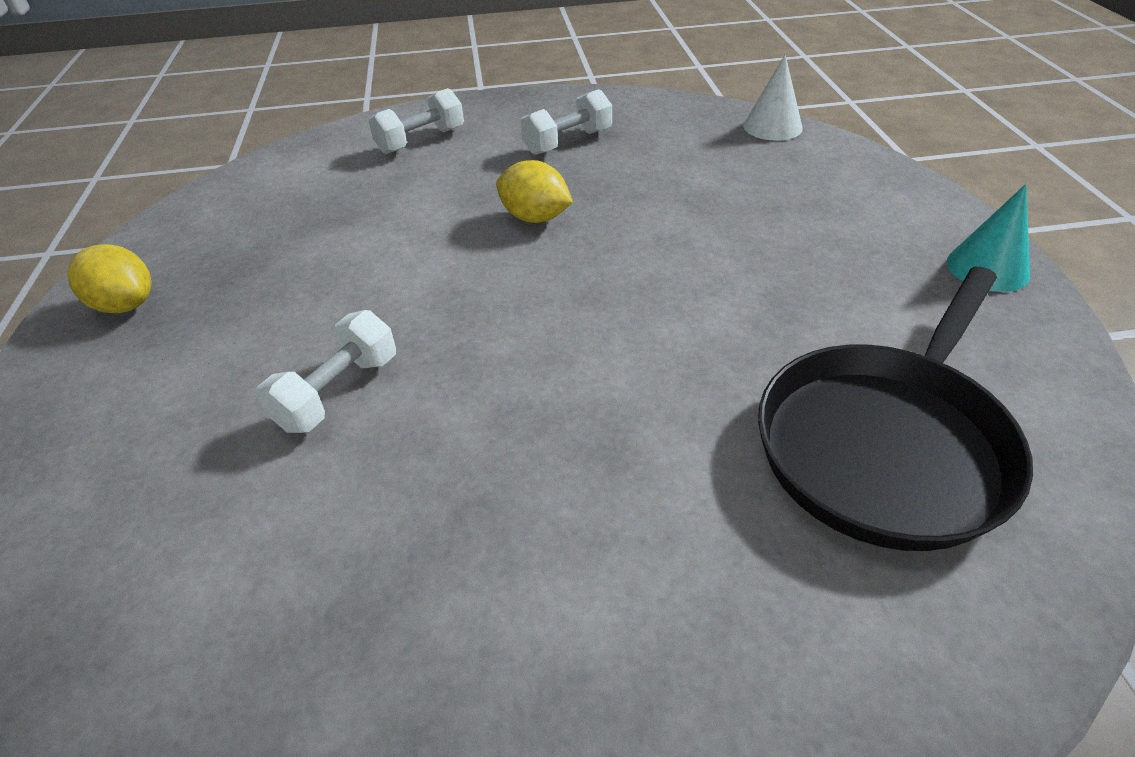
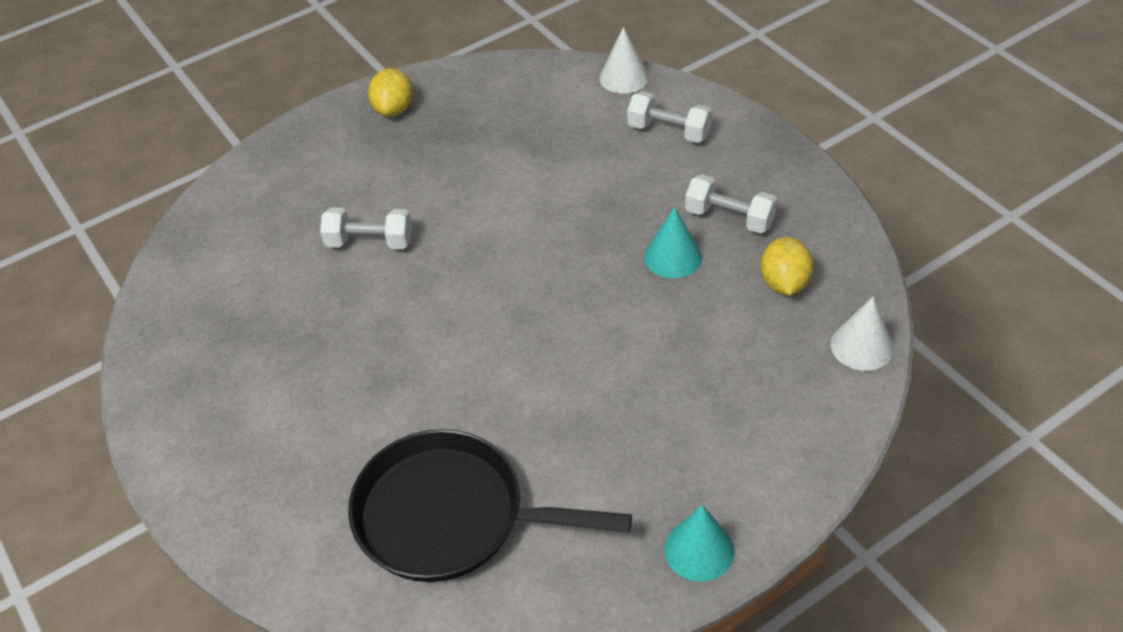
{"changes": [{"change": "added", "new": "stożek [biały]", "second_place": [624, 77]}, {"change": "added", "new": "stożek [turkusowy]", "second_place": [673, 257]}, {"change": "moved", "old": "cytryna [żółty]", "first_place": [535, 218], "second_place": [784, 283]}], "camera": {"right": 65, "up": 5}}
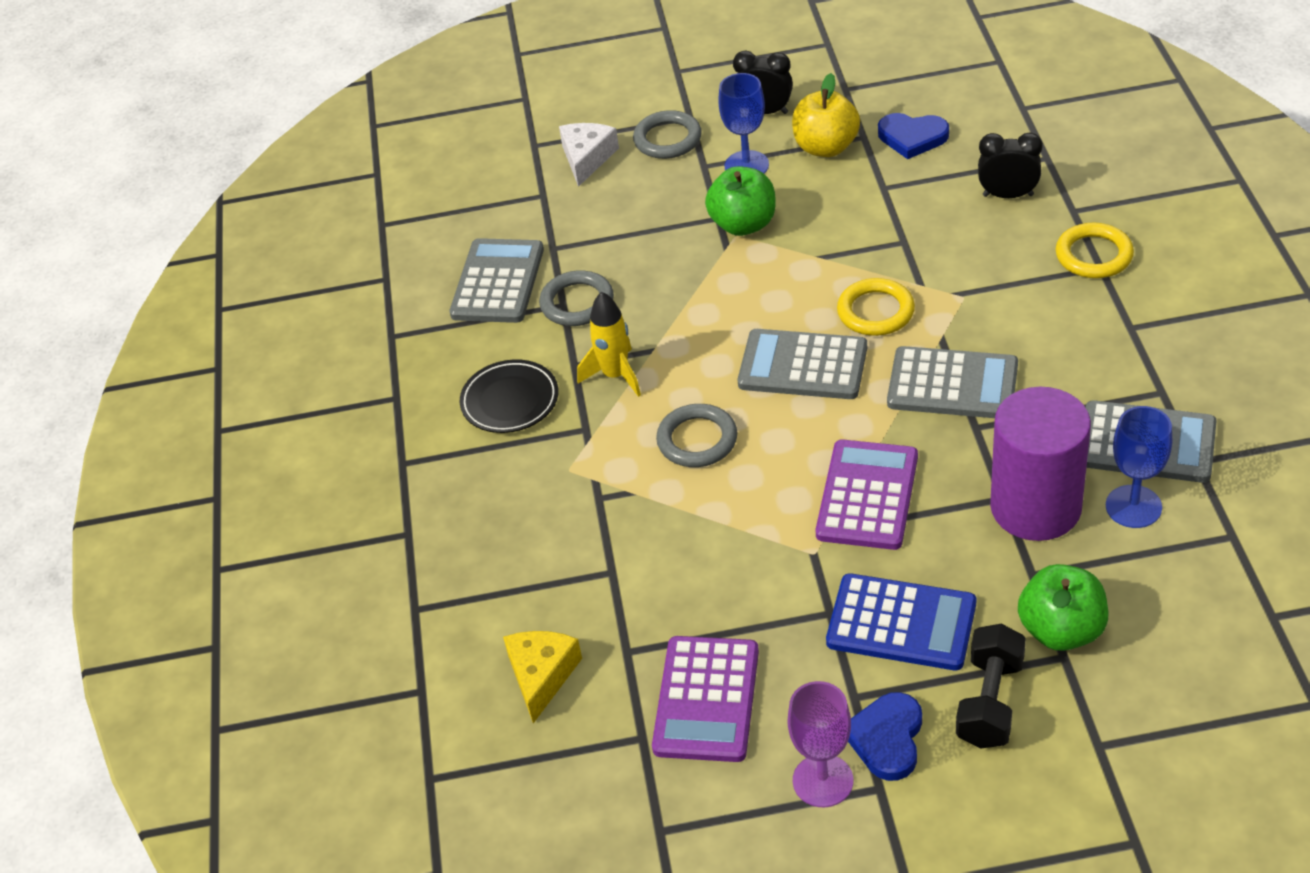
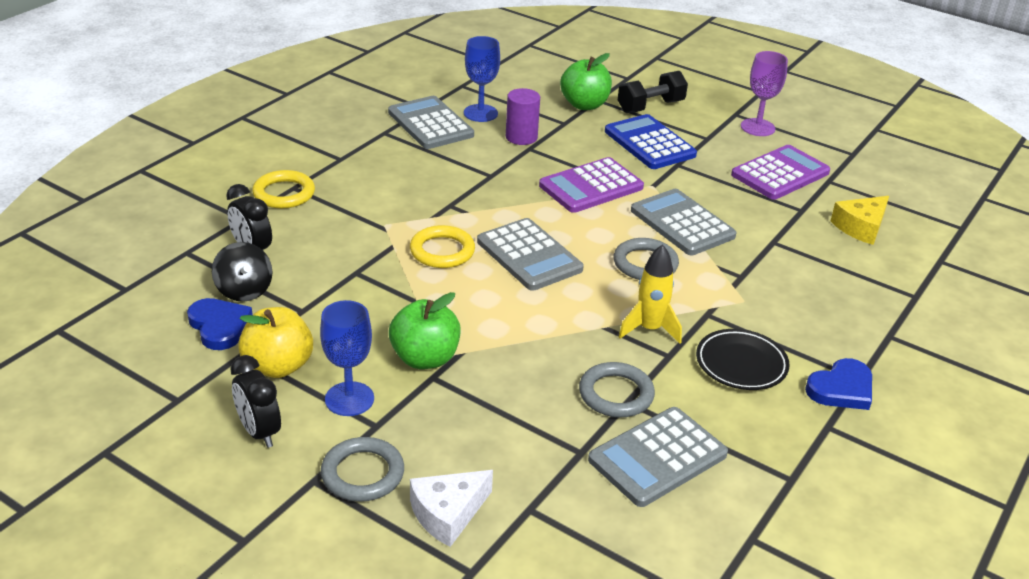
{"changes": [{"change": "added", "new": "bączek [czarny]", "second_place": [244, 290]}, {"change": "moved", "old": "serce [niebieski]", "first_place": [887, 738], "second_place": [841, 389]}, {"change": "moved", "old": "kalkulator [szary]", "first_place": [952, 384], "second_place": [682, 223]}, {"change": "resized", "old": "walec [fioletowy]", "first_place": [1035, 507], "second_place": [521, 137], "factor": 0.55}], "camera": {"right": -145, "up": -10}}
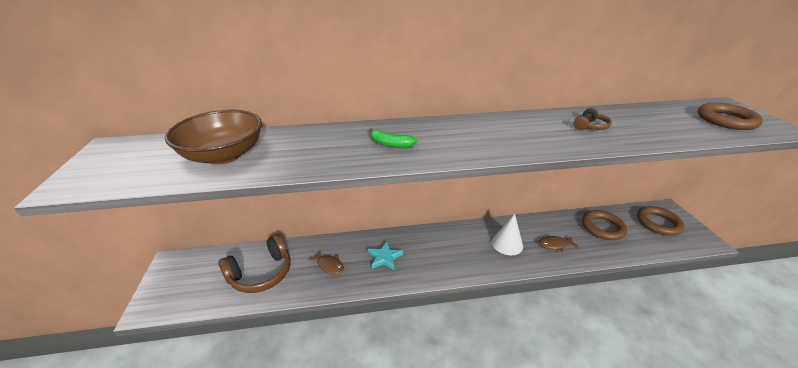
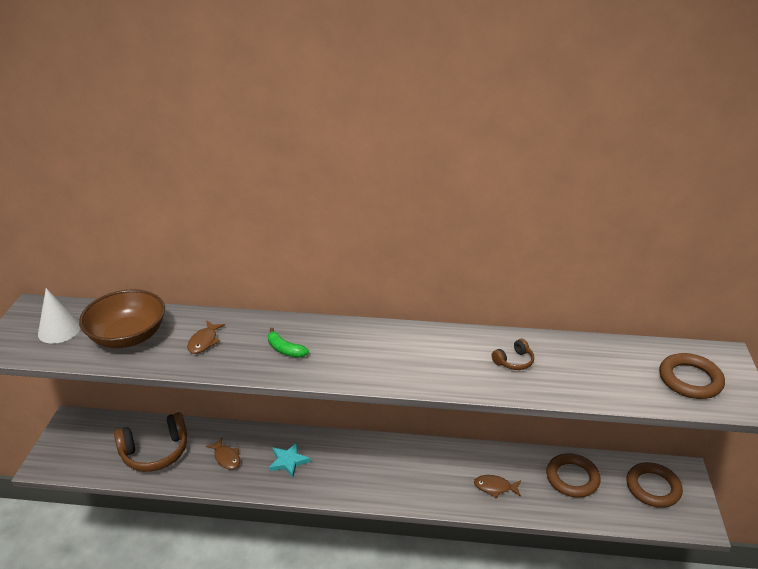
{"changes": [{"change": "added", "new": "ryba [brązowy]", "second_place": [204, 342]}, {"change": "moved", "old": "stożek [biały]", "first_place": [507, 244], "second_place": [59, 330]}], "camera": {"right": 15, "up": 0}}
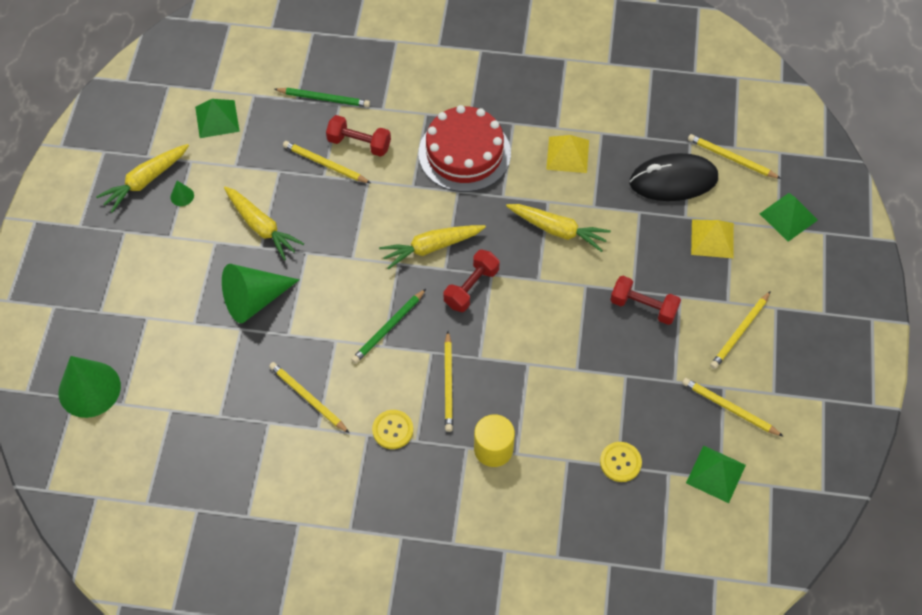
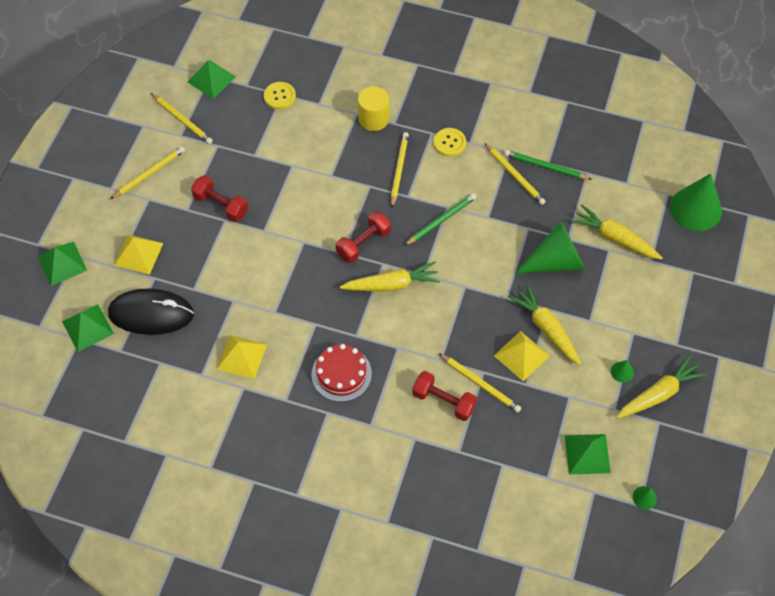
{"changes": [{"change": "added", "new": "piramida [żółty]", "second_place": [521, 355]}, {"change": "added", "new": "stożek [zielony]", "second_place": [644, 497]}, {"change": "moved", "old": "ołówek [zielony]", "first_place": [324, 98], "second_place": [545, 167]}, {"change": "moved", "old": "marchewka [żółty]", "first_place": [558, 230], "second_place": [614, 238]}, {"change": "replaced", "old": "ołówek [żółty]", "new": "piramida [zielony]", "first_place": [731, 158], "second_place": [88, 327]}, {"change": "resized", "old": "tort [czerwony]", "first_place": [464, 153], "second_place": [341, 374], "factor": 0.65}], "camera": {"right": -170, "up": 0}}
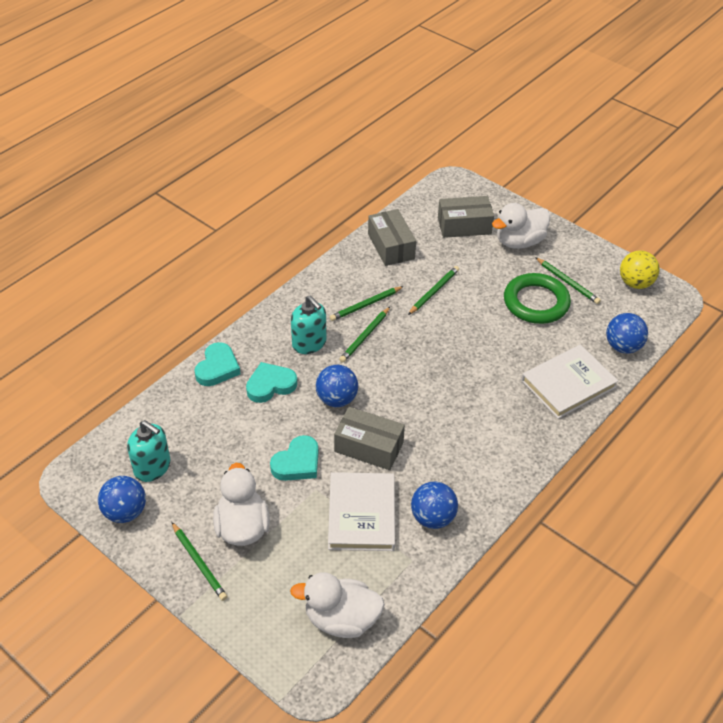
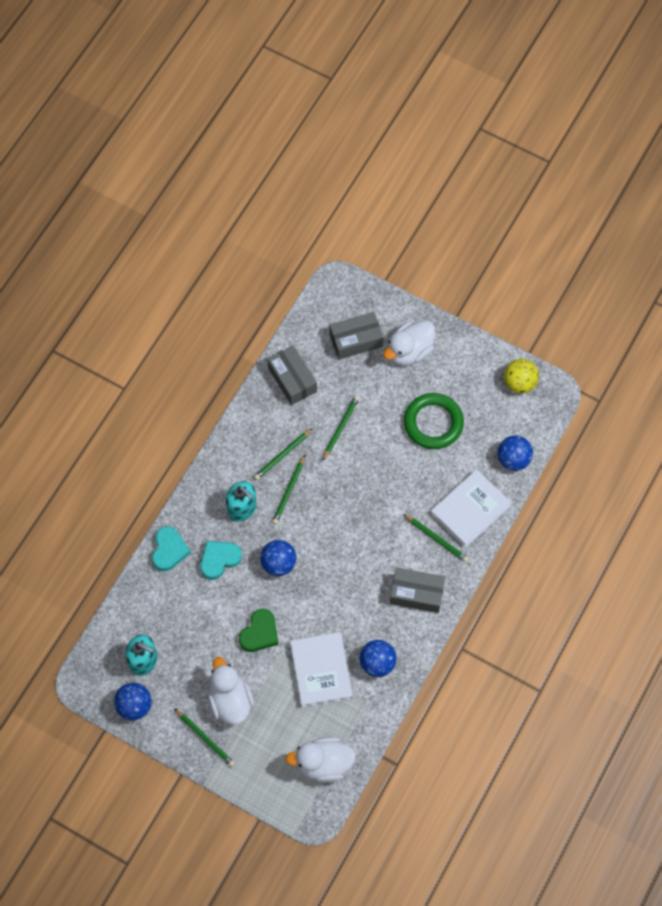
{"changes": [{"change": "moved", "old": "pudełko [szary]", "first_place": [369, 447], "second_place": [416, 593]}, {"change": "moved", "old": "ołówek [zielony]", "first_place": [567, 282], "second_place": [436, 539]}, {"change": "recoloured", "old": "serce [turkusowy]", "new": "serce [zielony]", "first_place": [297, 463], "second_place": [259, 633]}], "camera": {"right": -10, "up": 20}}
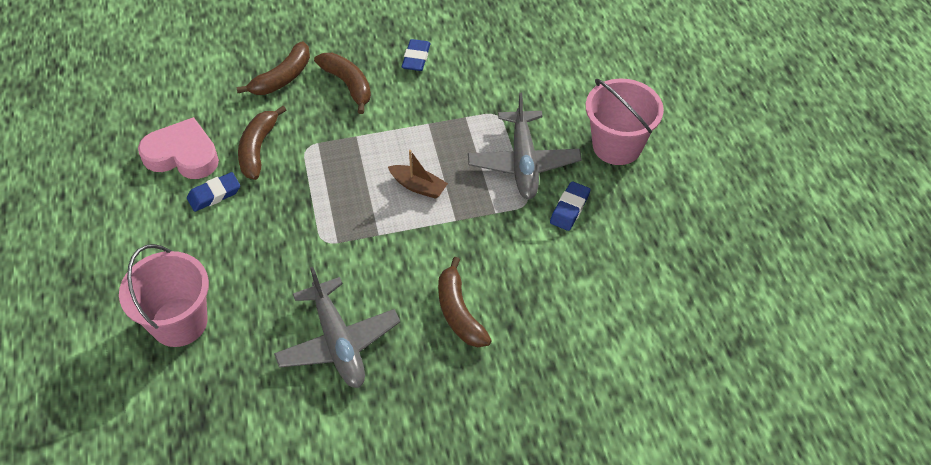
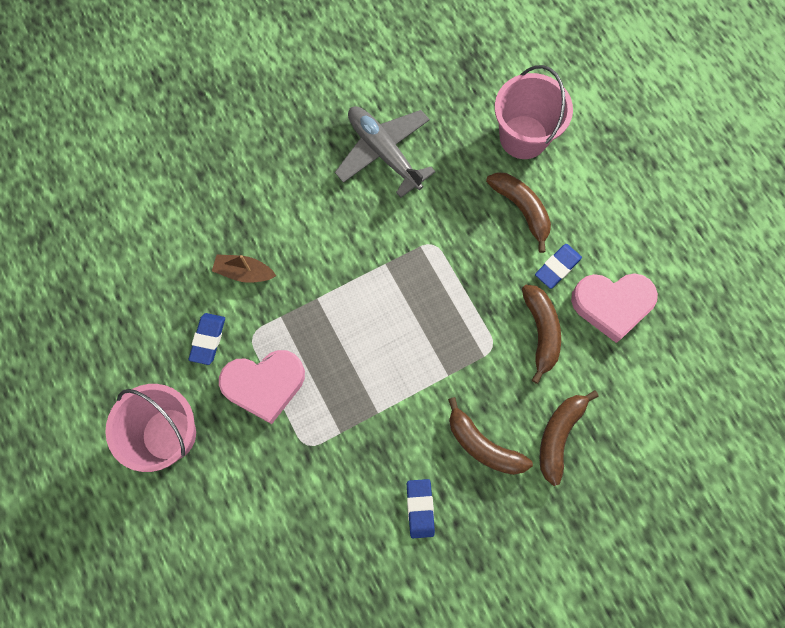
{"changes": [{"change": "moved", "old": "łódka [brązowy]", "first_place": [418, 186], "second_place": [244, 272]}, {"change": "moved", "old": "banan [brązowy]", "first_place": [459, 313], "second_place": [521, 209]}, {"change": "replaced", "old": "samolot [szary]", "new": "serce [różowy]", "first_place": [523, 163], "second_place": [264, 385]}], "camera": {"right": 165, "up": 20}}
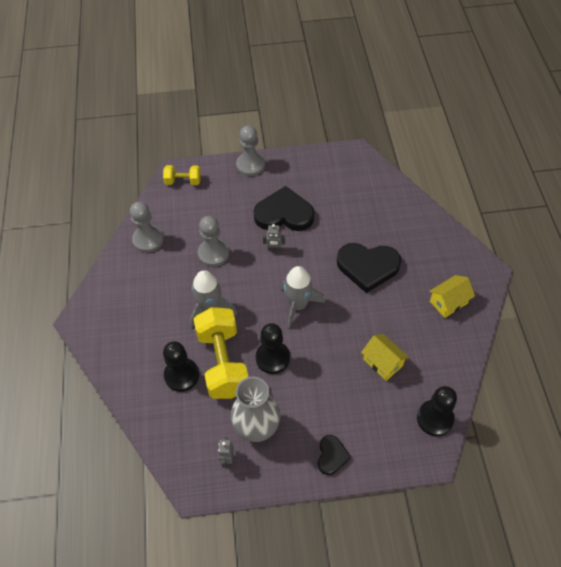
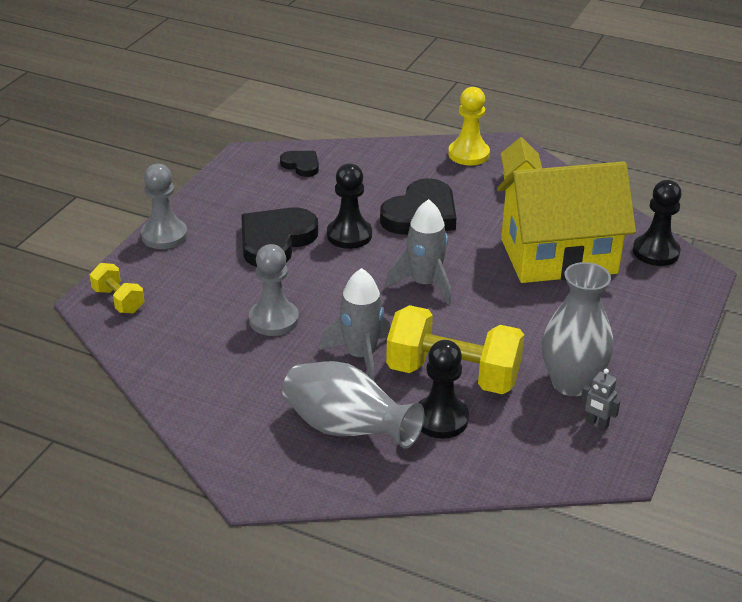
{"changes": [{"change": "removed", "old": "pionek [szary]", "first_place": [148, 240]}, {"change": "removed", "old": "robot [szary]", "first_place": [274, 249]}, {"change": "added", "new": "wazon [szary]", "second_place": [347, 430]}, {"change": "added", "new": "pionek [żółty]", "second_place": [468, 154]}, {"change": "moved", "old": "pionek [czarny]", "first_place": [272, 358], "second_place": [349, 235]}, {"change": "moved", "old": "serce [czarny]", "first_place": [331, 456], "second_place": [301, 165]}, {"change": "turned", "old": "hantel [żółty]", "first_place": [183, 181], "second_place": [118, 300], "degrees": -75}, {"change": "resized", "old": "domek [żółty]", "first_place": [382, 362], "second_place": [558, 256], "factor": 2.33}], "camera": {"right": -60, "up": -20}}
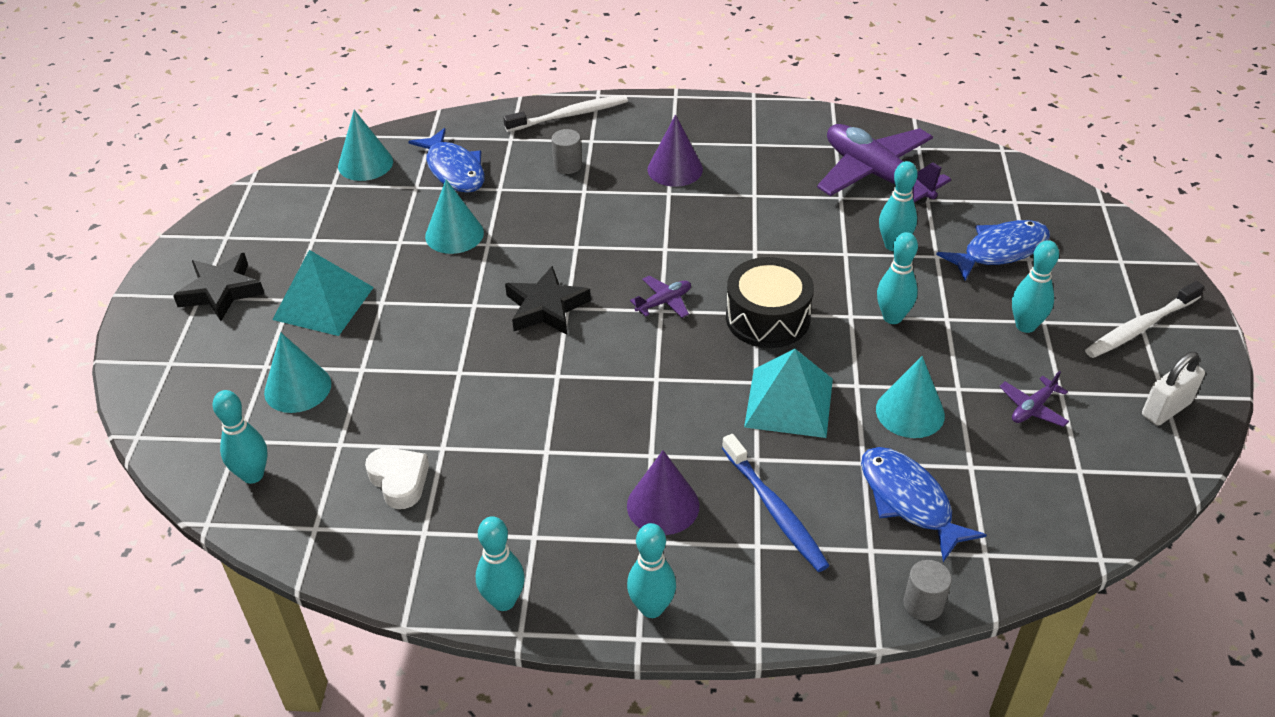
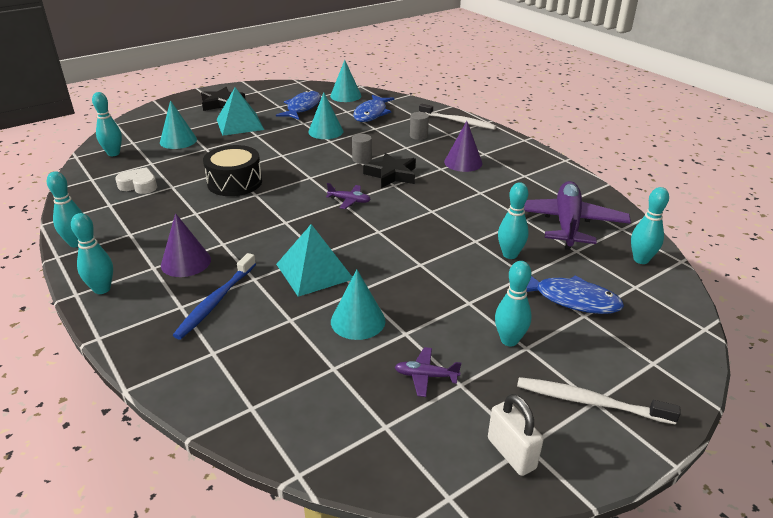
{"changes": [{"change": "moved", "old": "gwiazda [czarny]", "first_place": [546, 307], "second_place": [391, 175]}, {"change": "moved", "old": "bęben [czarny]", "first_place": [767, 318], "second_place": [235, 182]}, {"change": "moved", "old": "ryba [niebieski]", "first_place": [909, 501], "second_place": [302, 108]}, {"change": "moved", "old": "kręgiel [turkusowy]", "first_place": [892, 317], "second_place": [641, 259]}, {"change": "moved", "old": "walec [szary]", "first_place": [923, 604], "second_place": [362, 159]}, {"change": "turned", "old": "serce [biały]", "first_place": [399, 481], "second_place": [139, 185], "degrees": -90}, {"change": "turned", "old": "kłódka [biały]", "first_place": [1166, 409], "second_place": [511, 453], "degrees": 45}], "camera": {"right": 50, "up": -10}}
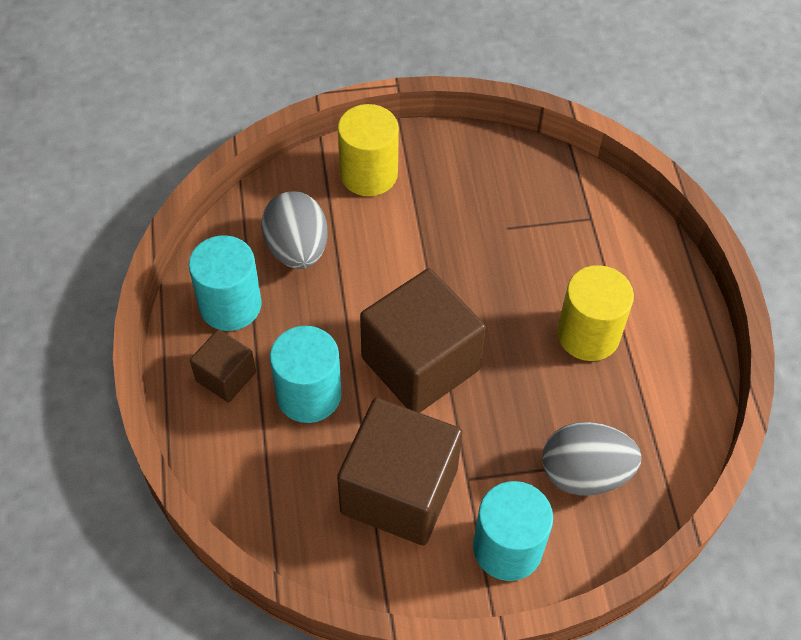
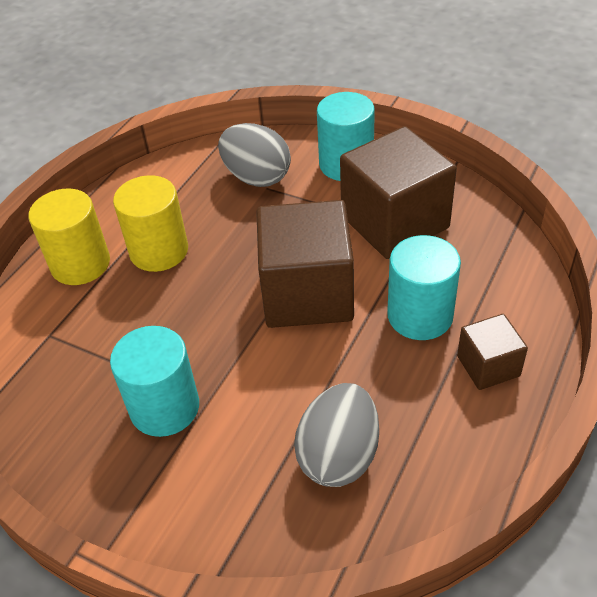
{"changes": [{"change": "moved", "old": "walec [turkusowy]", "first_place": [230, 305], "second_place": [164, 407]}, {"change": "moved", "old": "walec [żółty]", "first_place": [368, 174], "second_place": [80, 264]}], "camera": {"right": -140, "up": -10}}
